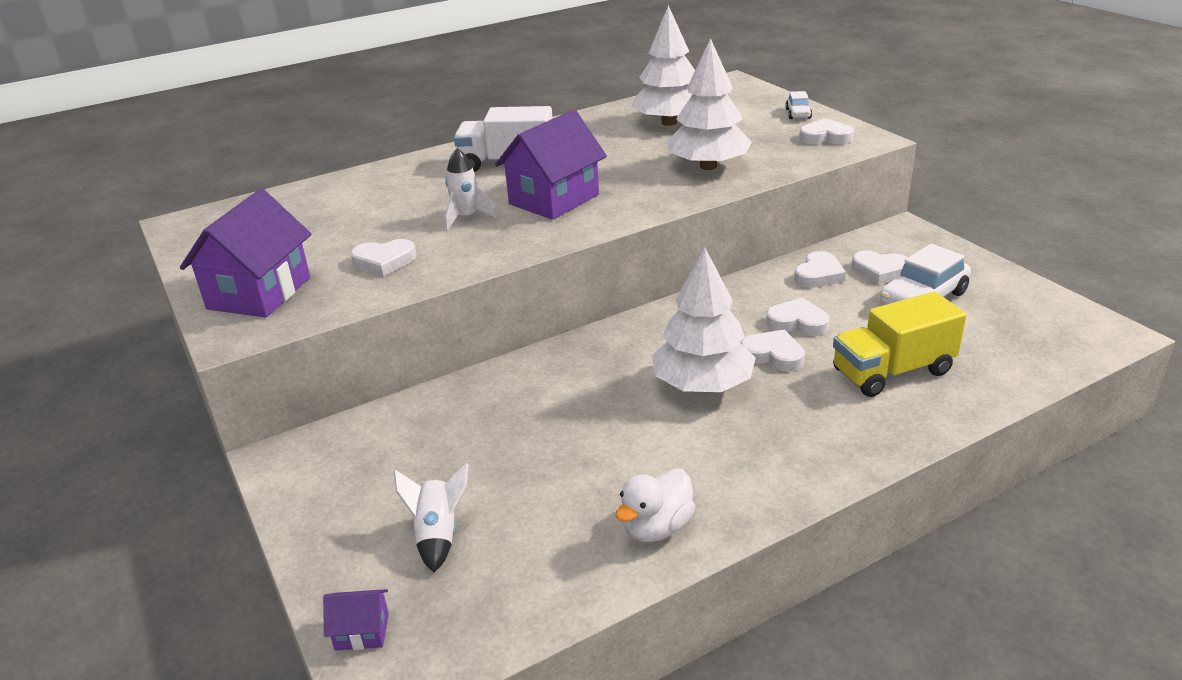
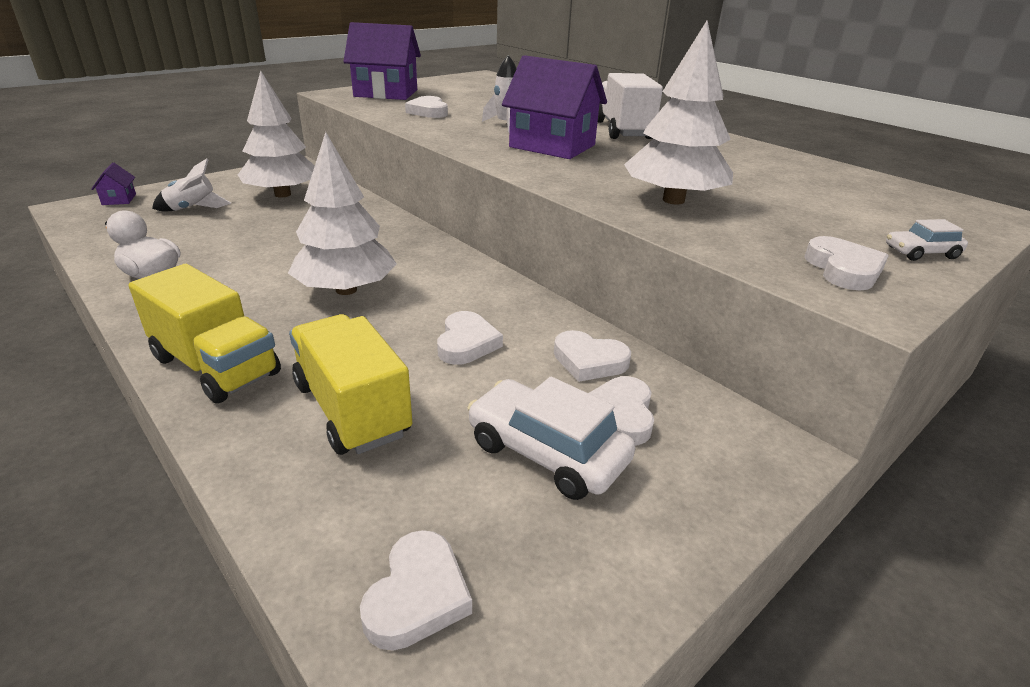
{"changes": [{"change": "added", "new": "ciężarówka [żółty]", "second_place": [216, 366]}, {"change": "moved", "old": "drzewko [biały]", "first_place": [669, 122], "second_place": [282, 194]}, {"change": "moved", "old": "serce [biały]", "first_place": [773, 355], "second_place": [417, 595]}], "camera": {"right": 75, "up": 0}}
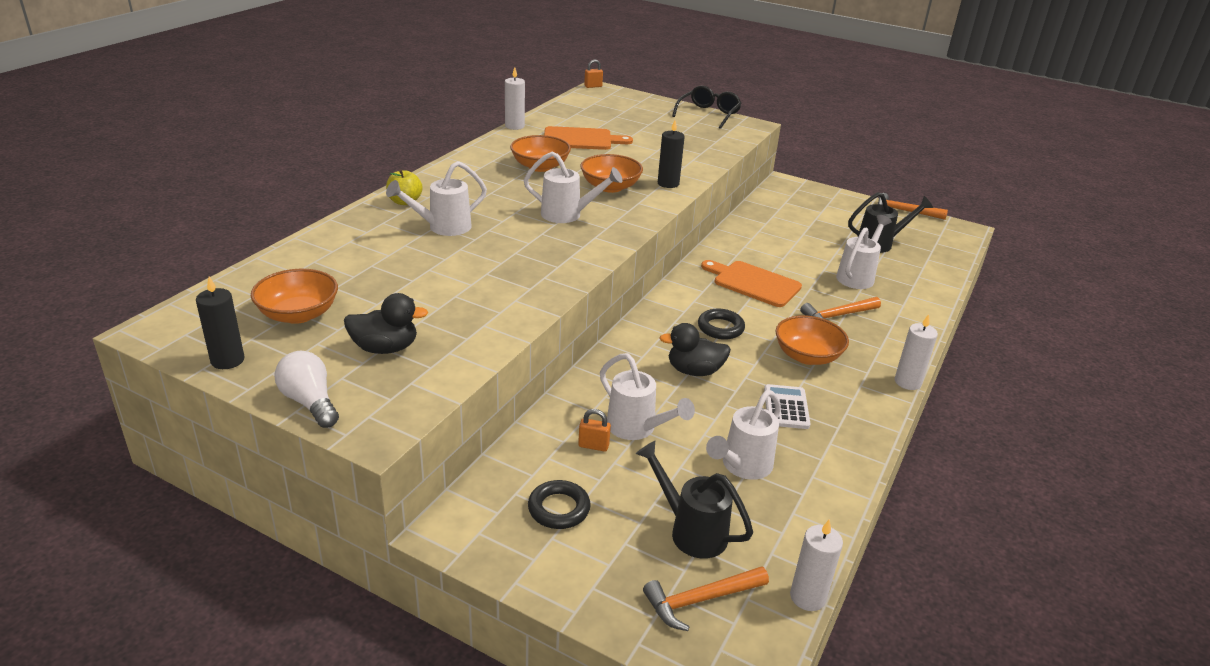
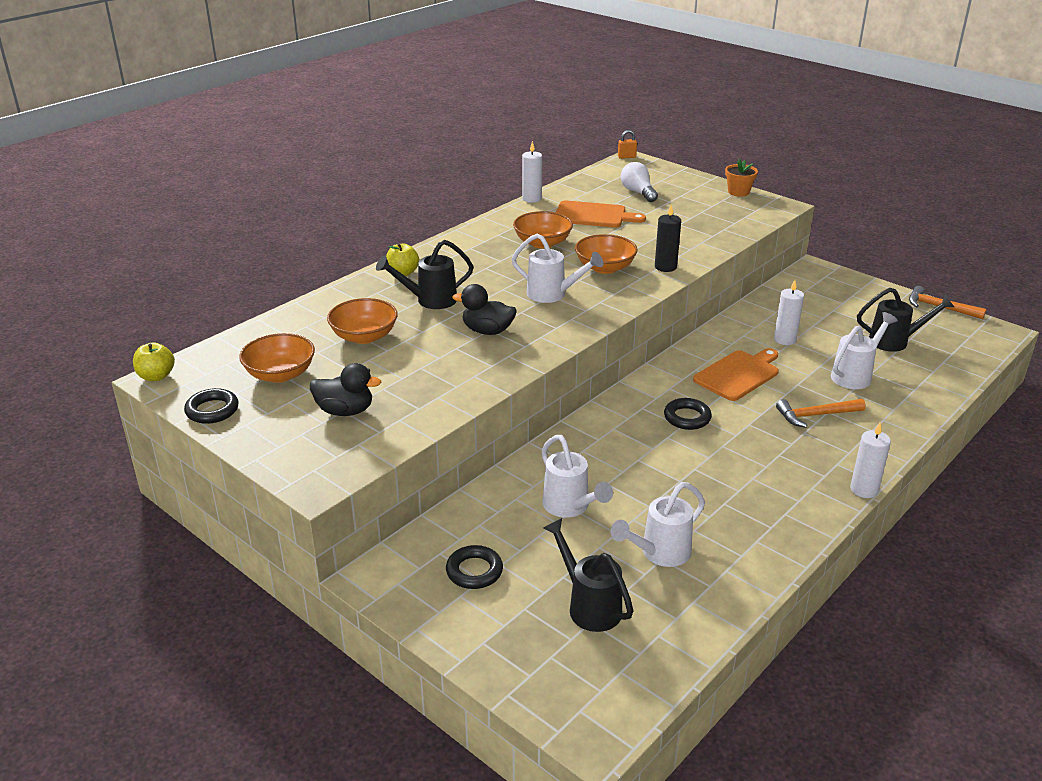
{"changes": [{"change": "removed", "old": "kłódka [pomarańczowy]", "first_place": [593, 446]}, {"change": "removed", "old": "młotek [pomarańczowy]", "first_place": [700, 600]}, {"change": "removed", "old": "kalkulator [biały]", "first_place": [786, 407]}, {"change": "added", "new": "jabłko [żółty]", "second_place": [156, 376]}, {"change": "moved", "old": "żarówka [biały]", "first_place": [310, 402], "second_place": [638, 192]}, {"change": "moved", "old": "kaczka [czarny]", "first_place": [694, 371], "second_place": [487, 331]}, {"change": "moved", "old": "miska [pomarańczowy]", "first_place": [807, 356], "second_place": [364, 336]}, {"change": "moved", "old": "świeca [biały]", "first_place": [807, 597], "second_place": [785, 339]}, {"change": "replaced", "old": "świeca [czarny]", "new": "pierścień [czarny]", "first_place": [227, 360], "second_place": [212, 410]}, {"change": "replaced", "old": "okulary [czarny]", "new": "doniczka [pomarańczowy]", "first_place": [708, 114], "second_place": [738, 192]}, {"change": "recoloured", "old": "konewka [biały]", "new": "konewka [czarny]", "first_place": [442, 227], "second_place": [429, 300]}, {"change": "turned", "old": "deska do krojenia [pomarańczowy]", "first_place": [753, 283], "second_place": [738, 374], "degrees": 90}], "camera": {"right": 15, "up": 0}}
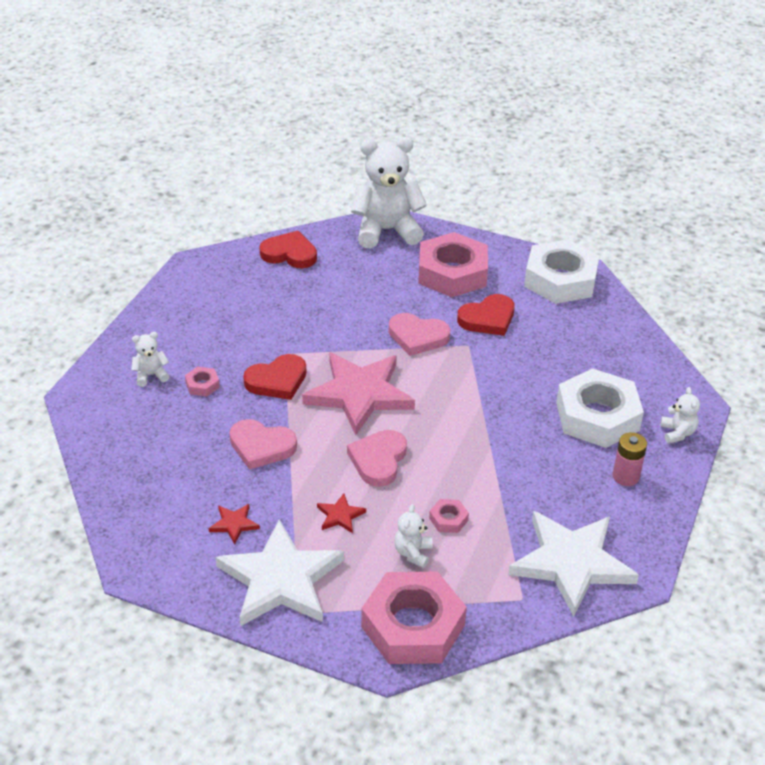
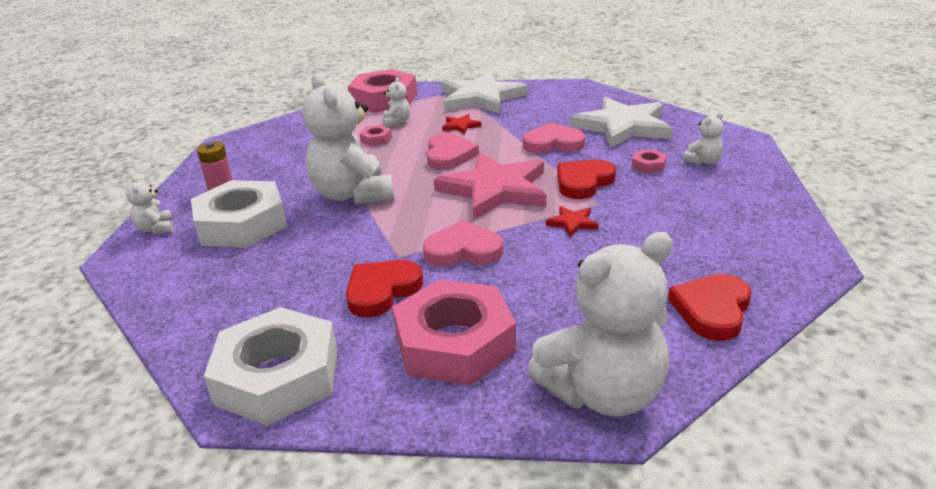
{"changes": [{"change": "added", "new": "miś [biały]", "second_place": [353, 195]}, {"change": "moved", "old": "gwiazda [czerwony]", "first_place": [234, 524], "second_place": [572, 223]}, {"change": "moved", "old": "gwiazda [biały]", "first_place": [571, 563], "second_place": [622, 127]}, {"change": "turned", "old": "serce [czerwony]", "first_place": [289, 254], "second_place": [712, 310], "degrees": 120}], "camera": {"right": 165, "up": -10}}
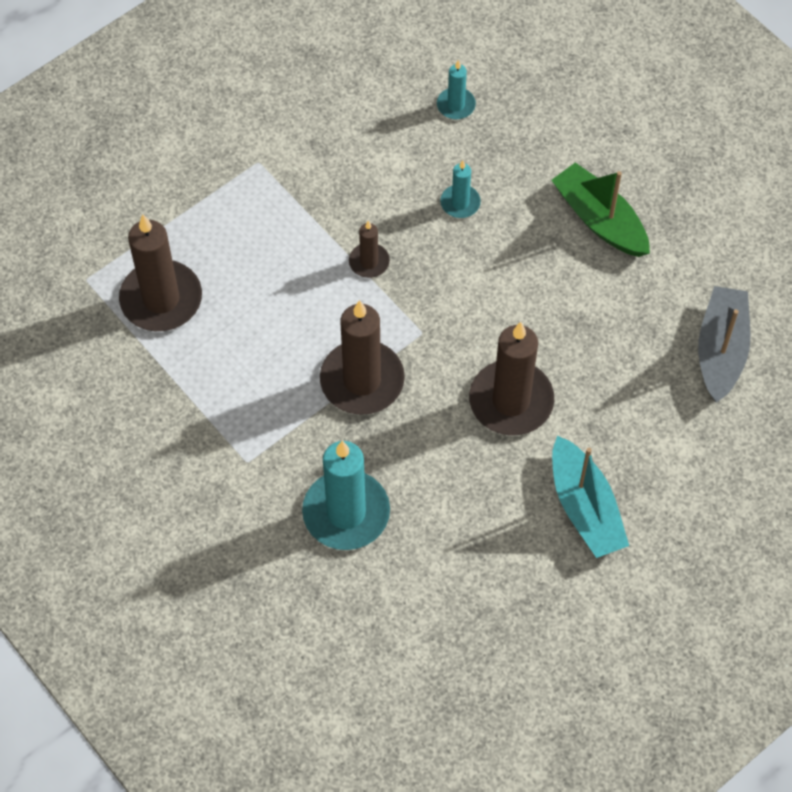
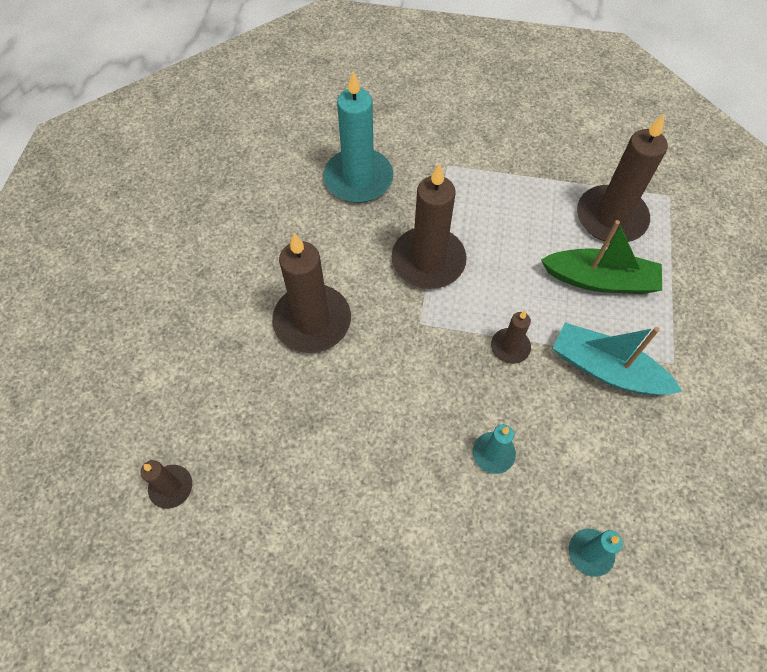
{"changes": [{"change": "moved", "old": "łódka [zielony]", "first_place": [599, 220], "second_place": [600, 280]}, {"change": "moved", "old": "łódka [turkusowy]", "first_place": [585, 507], "second_place": [606, 369]}, {"change": "replaced", "old": "łódka [szary]", "new": "świeca [brązowy]", "first_place": [721, 350], "second_place": [171, 487]}], "camera": {"right": 140, "up": 0}}
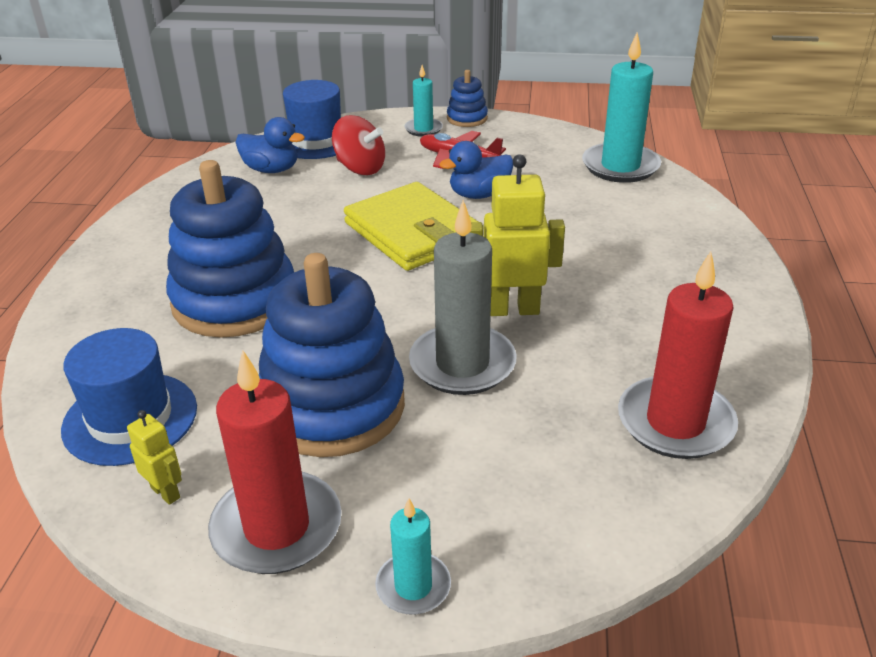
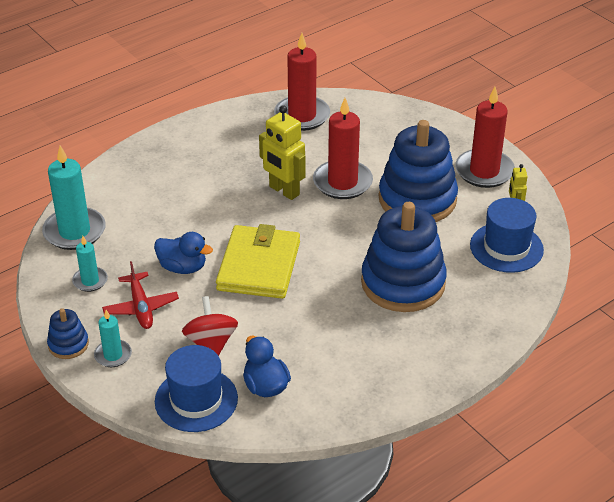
{"changes": [{"change": "moved", "old": "świeca [turkusowy]", "first_place": [413, 586], "second_place": [90, 281]}, {"change": "recoloured", "old": "świeca [szary]", "new": "świeca [czerwony]", "first_place": [462, 364], "second_place": [342, 182]}], "camera": {"right": -135, "up": 5}}
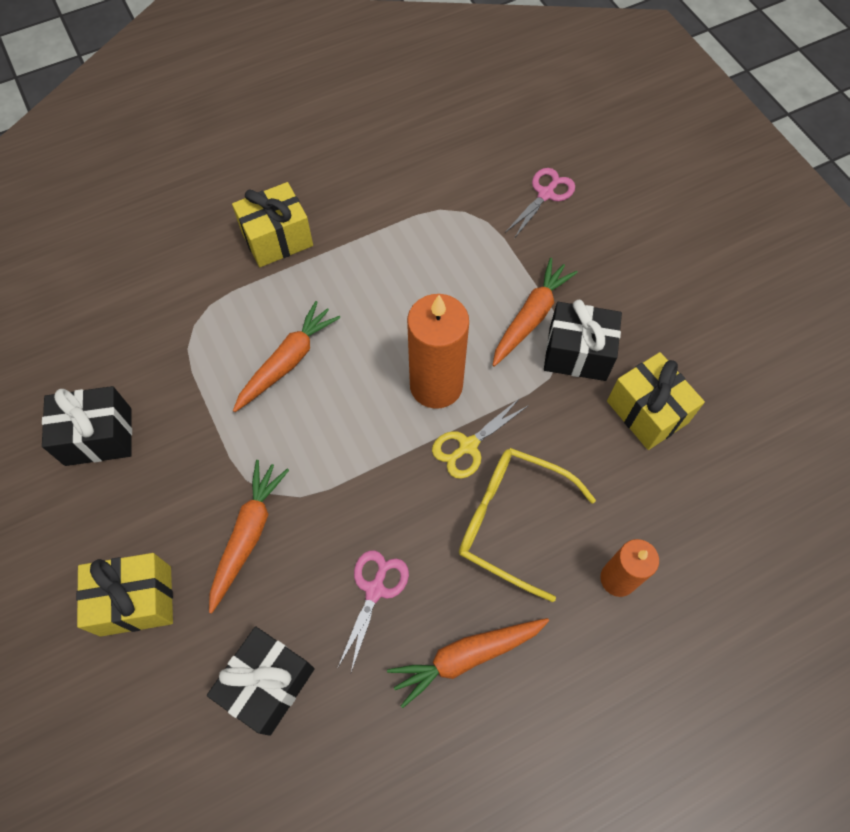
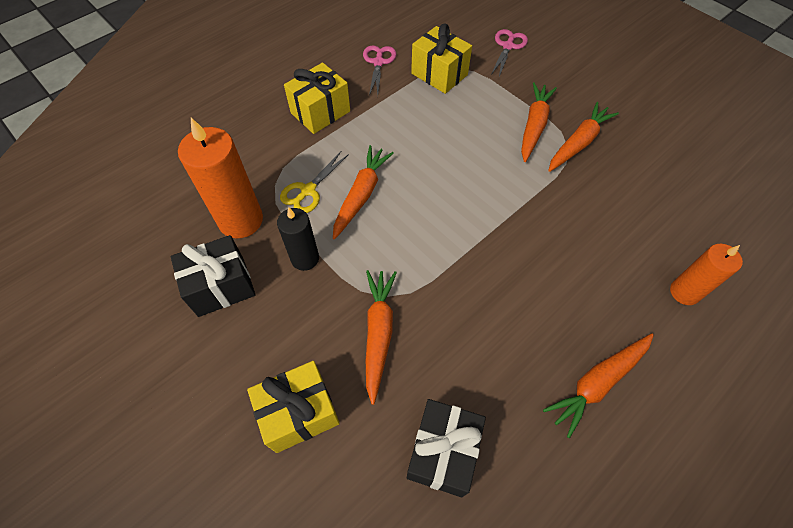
{"changes": [{"change": "removed", "old": "okulary [żółty]", "first_place": [511, 521]}, {"change": "added", "new": "świeca [czarny]", "second_place": [305, 258]}, {"change": "moved", "old": "nożyczki [różowy]", "first_place": [375, 590], "second_place": [378, 63]}, {"change": "moved", "old": "świeca [pomarańczowy]", "first_place": [436, 385], "second_place": [241, 220]}, {"change": "moved", "old": "nożyczki [żółty]", "first_place": [468, 446], "second_place": [308, 190]}, {"change": "moved", "old": "prezent [żółty]", "first_place": [647, 412], "second_place": [439, 74]}, {"change": "replaced", "old": "prezent [czarny]", "new": "marchewka [pomarańczowy]", "first_place": [577, 354], "second_place": [578, 143]}], "camera": {"right": -15, "up": -5}}
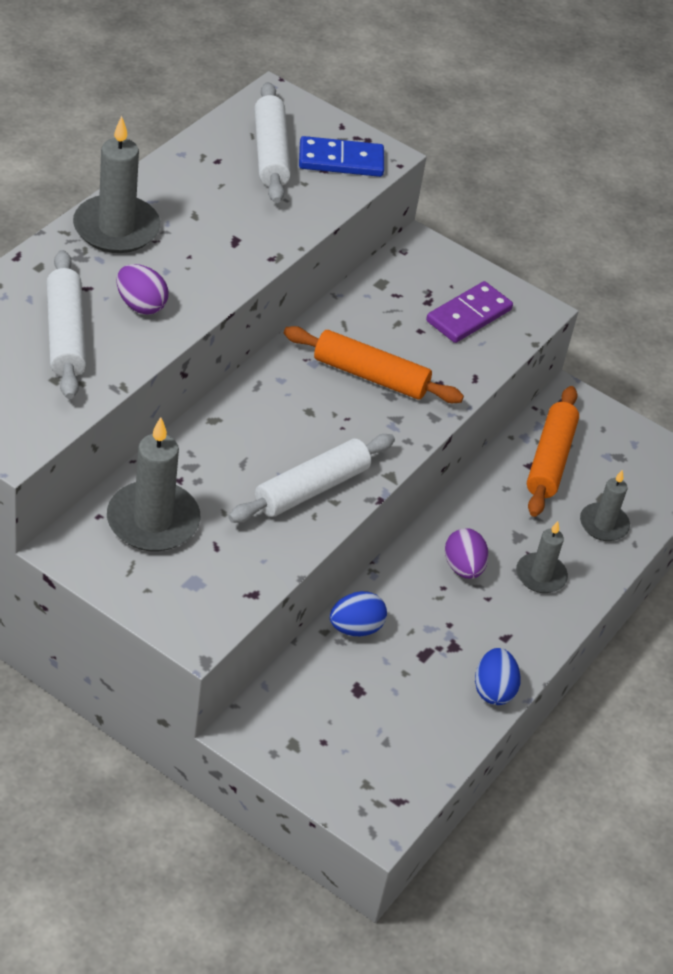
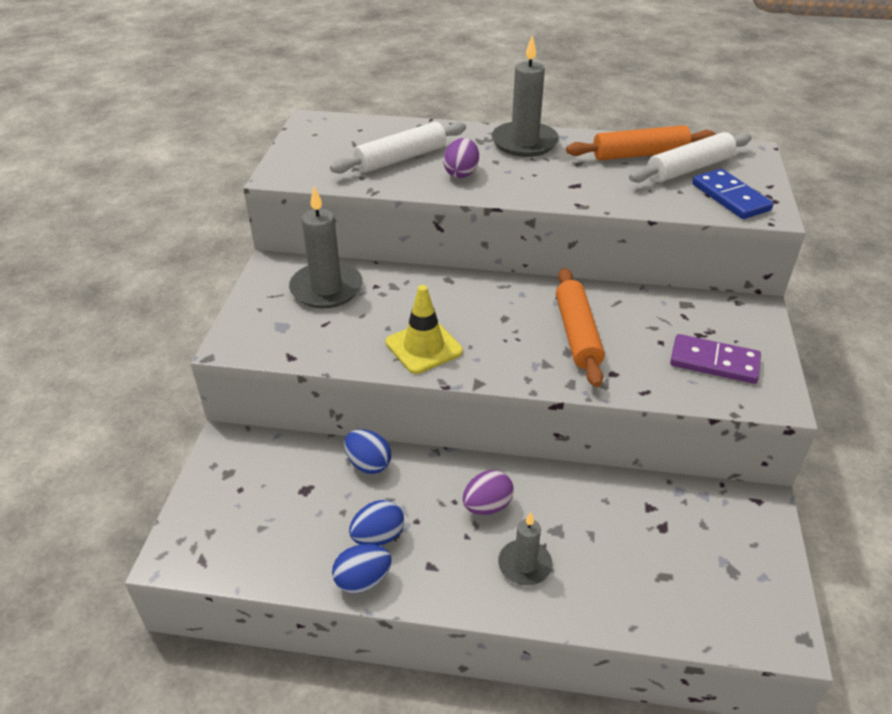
{"changes": [{"change": "removed", "old": "świeca [szary]", "first_place": [603, 524]}, {"change": "added", "new": "jajko [niebieski]", "second_place": [378, 536]}, {"change": "moved", "old": "wałek do ciasta [pomarańczowy]", "first_place": [550, 460], "second_place": [639, 154]}, {"change": "replaced", "old": "wałek do ciasta [biały]", "new": "pachołek [żółty]", "first_place": [311, 488], "second_place": [424, 347]}], "camera": {"right": 70, "up": -5}}
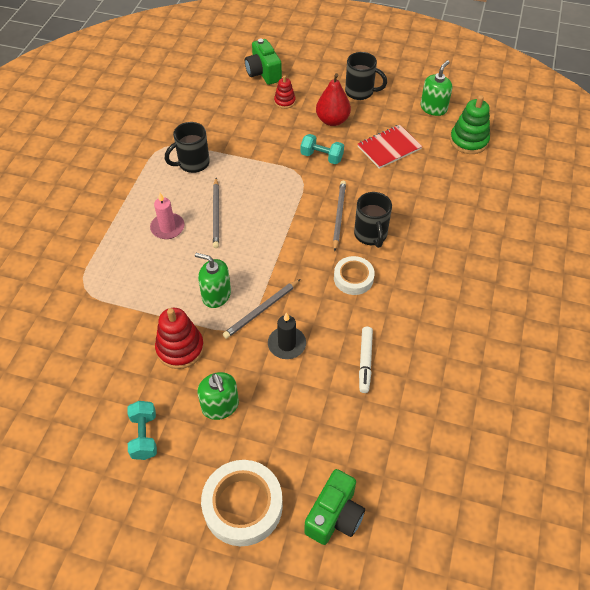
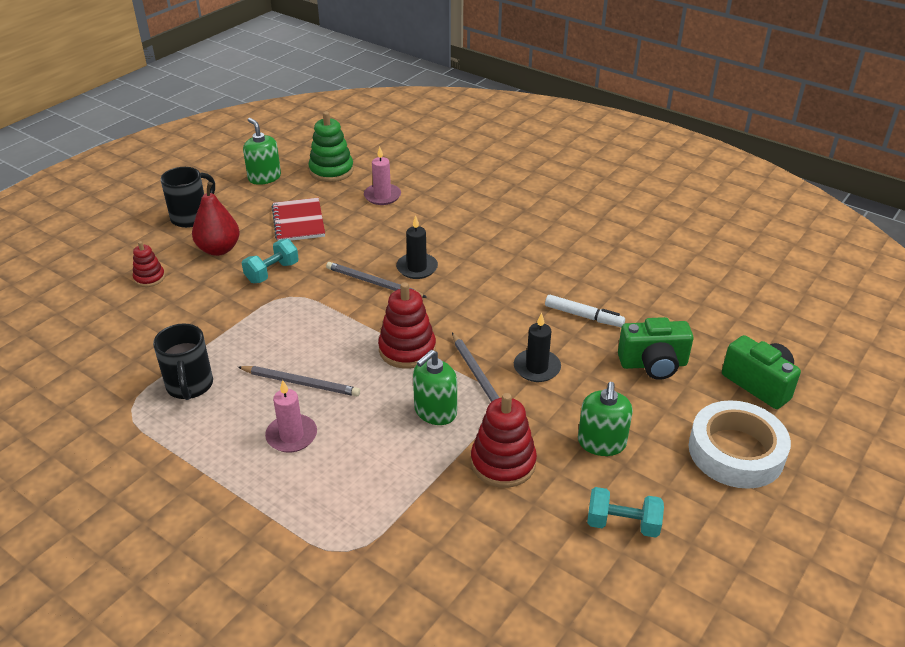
{"changes": [{"change": "removed", "old": "taśma klejąca [biały]", "first_place": [353, 278]}, {"change": "added", "new": "świeca [różowy]", "second_place": [382, 196]}, {"change": "added", "new": "zabawka nakładanka [czerwony]", "second_place": [407, 349]}, {"change": "moved", "old": "aparat fotograficzny [zielony]", "first_place": [263, 73], "second_place": [653, 364]}, {"change": "replaced", "old": "kubek [czarny]", "new": "świeca [czarny]", "first_place": [370, 235], "second_place": [417, 268]}, {"change": "turned", "old": "dozownik mydła [zielony]", "first_place": [220, 406], "second_place": [601, 443], "degrees": 105}], "camera": {"right": -70, "up": -15}}
